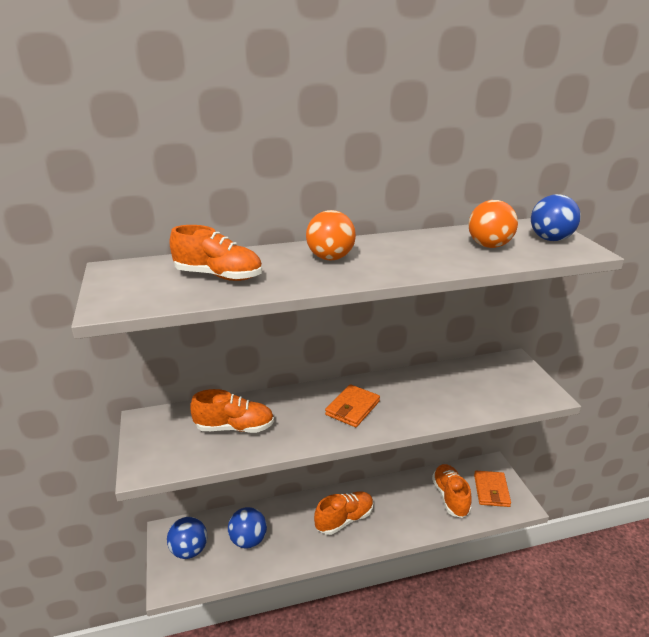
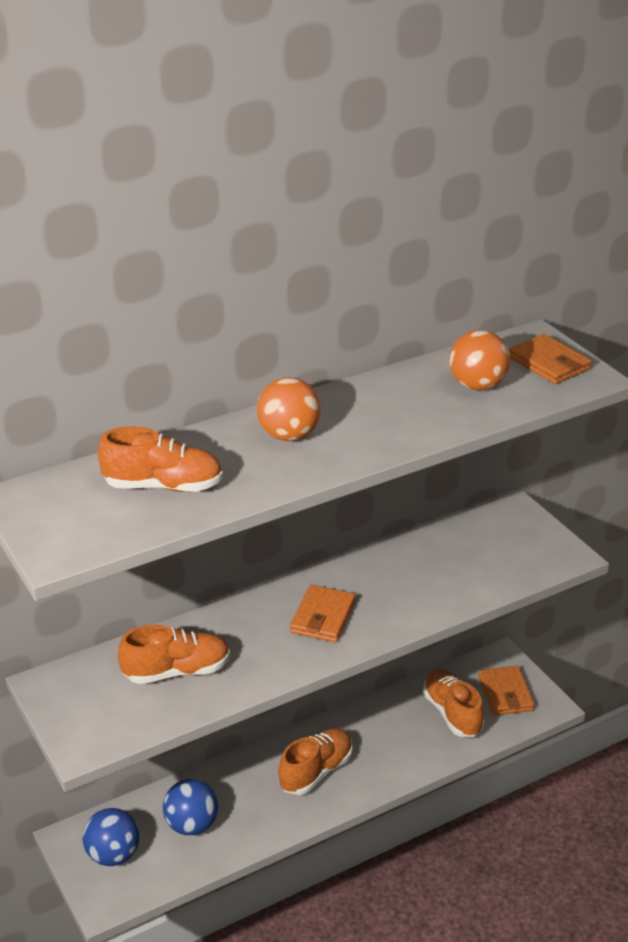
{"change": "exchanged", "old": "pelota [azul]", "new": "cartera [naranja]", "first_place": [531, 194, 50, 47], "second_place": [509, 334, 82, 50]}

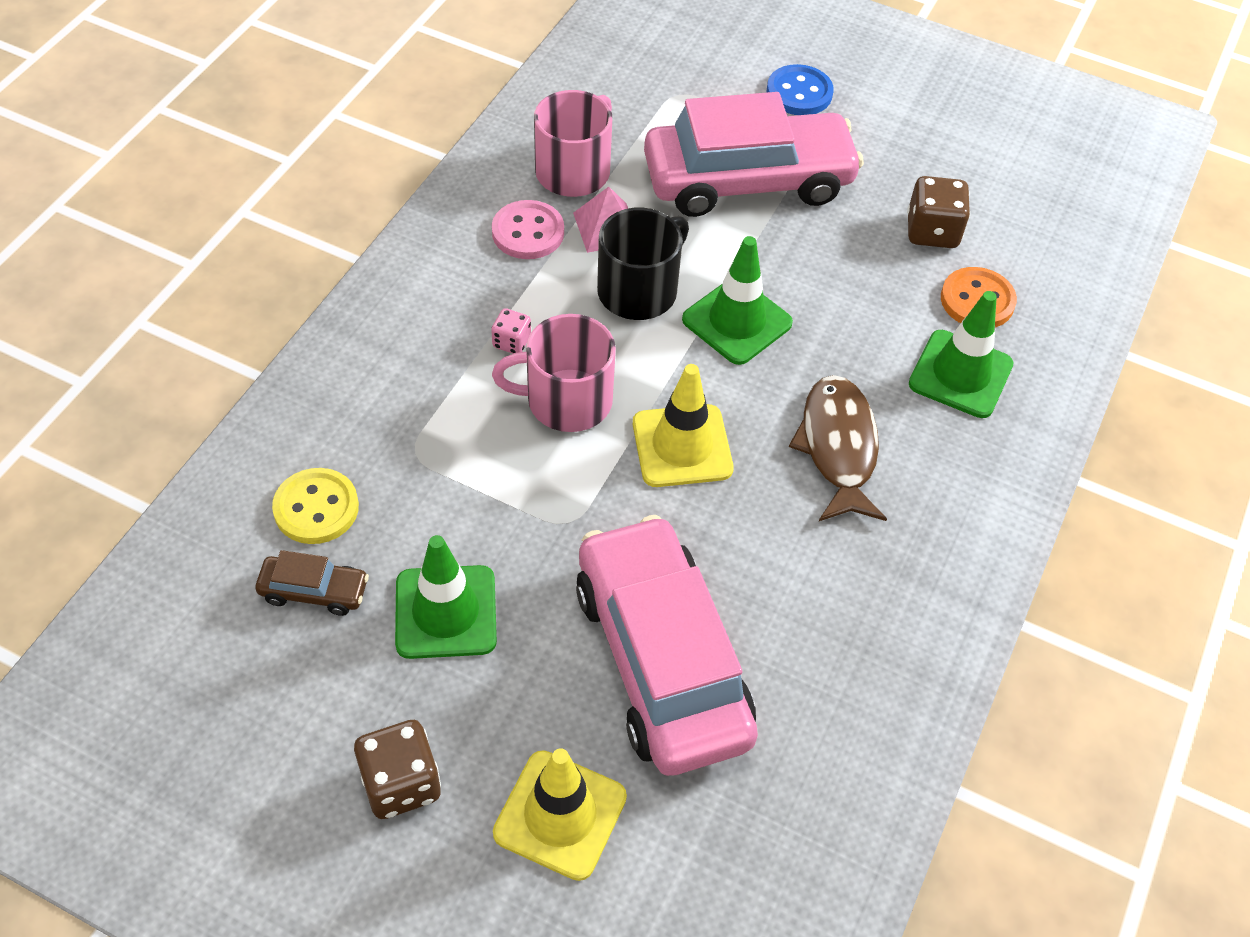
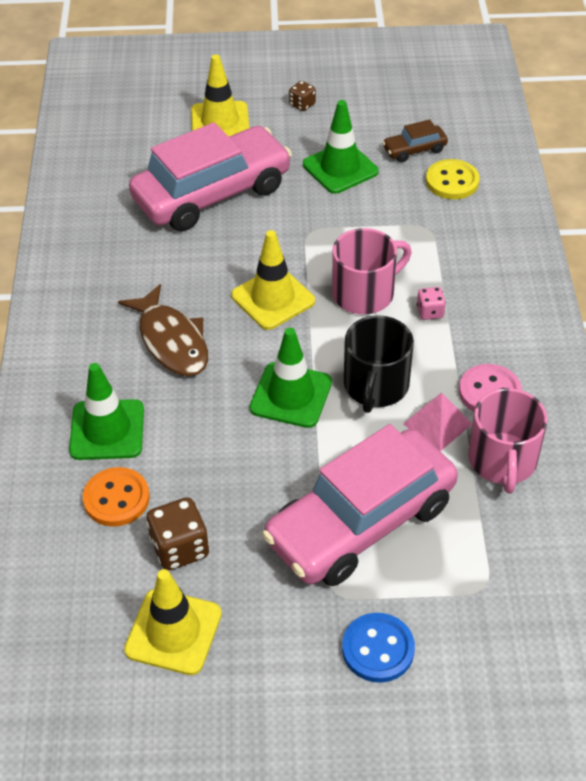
{"change": "spun", "old": "coche [rosa]", "first_place": [576, 515, 182, 261], "second_place": [129, 122, 163, 109], "degrees": -75}
{"change": "size", "old": "dado [marrón]", "first_place": [354, 720, 87, 99], "second_place": [289, 81, 27, 30], "factor": 0.57}
{"change": "appeared", "new": "cono de tráfico [amarillo]", "second_place": [124, 569, 98, 106]}

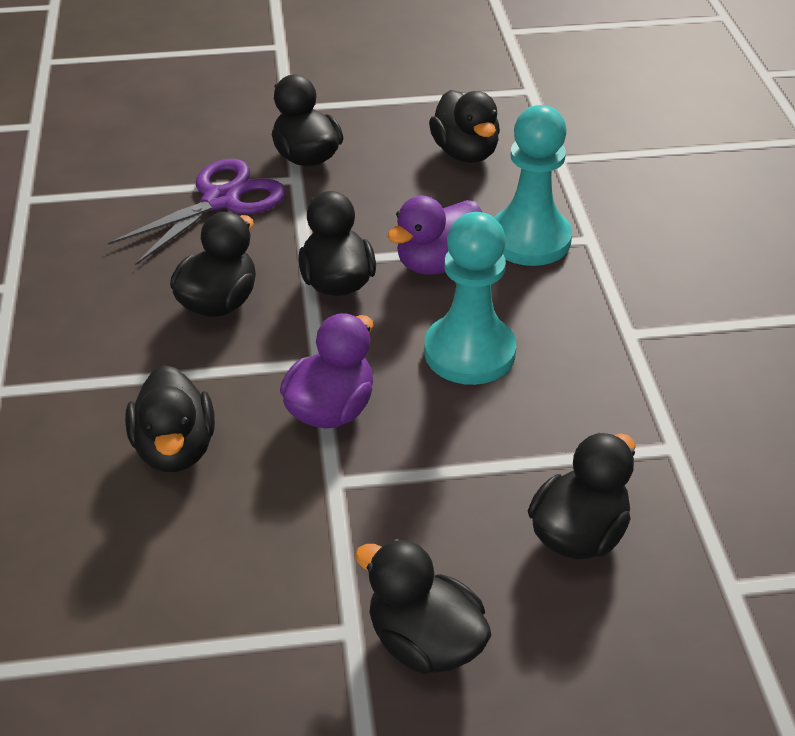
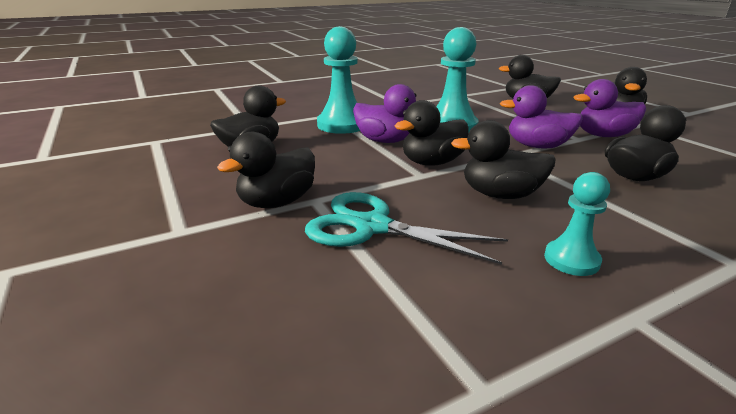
{"change": "colour", "old": "tijeras [morado]", "new": "tijeras [turquesa]", "first_place": [108, 159, 178, 106], "second_place": [305, 192, 203, 73]}
{"change": "appeared", "new": "pato [morado]", "second_place": [574, 79, 72, 58]}
{"change": "appeared", "new": "peón [turquesa]", "second_place": [544, 172, 66, 104]}

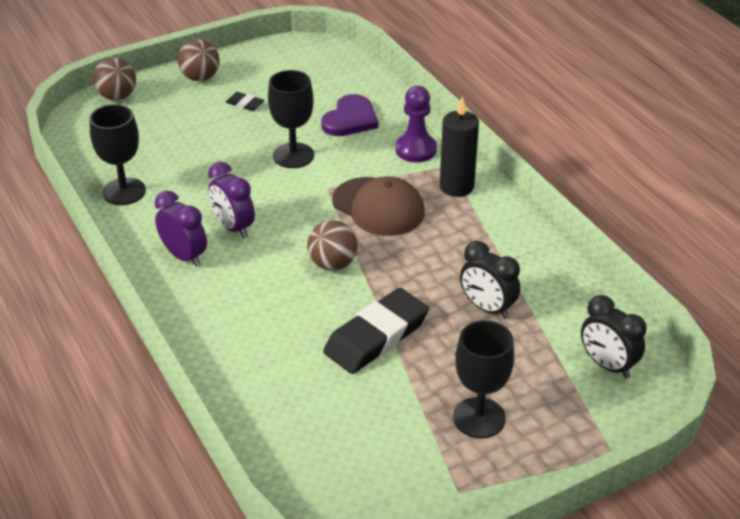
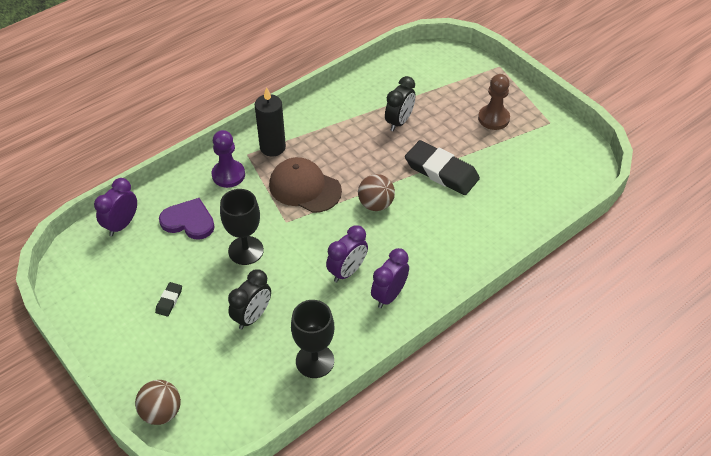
{"change": "missing", "old": "pelota [marrón]", "first_place": [178, 39, 42, 42]}
{"change": "spun", "old": "gorra [marrón]", "first_place": [332, 176, 93, 60], "second_place": [269, 157, 73, 56], "degrees": -90}
{"change": "relocated", "old": "despertador [negro]", "first_place": [581, 295, 66, 84], "second_place": [228, 269, 43, 61]}
{"change": "exchanged", "old": "copa [negro]", "new": "peón [marrón]", "first_place": [453, 320, 61, 118], "second_place": [478, 74, 32, 56]}
{"change": "appeared", "new": "despertador [morado]", "second_place": [94, 178, 43, 58]}

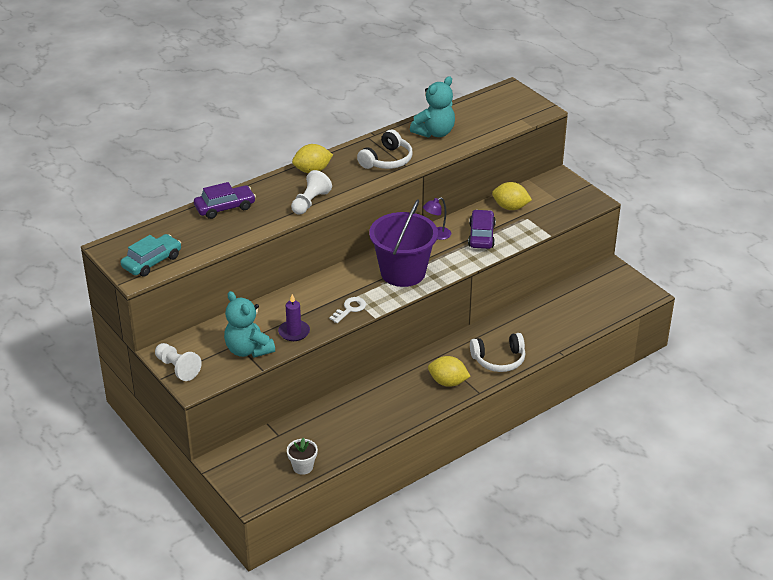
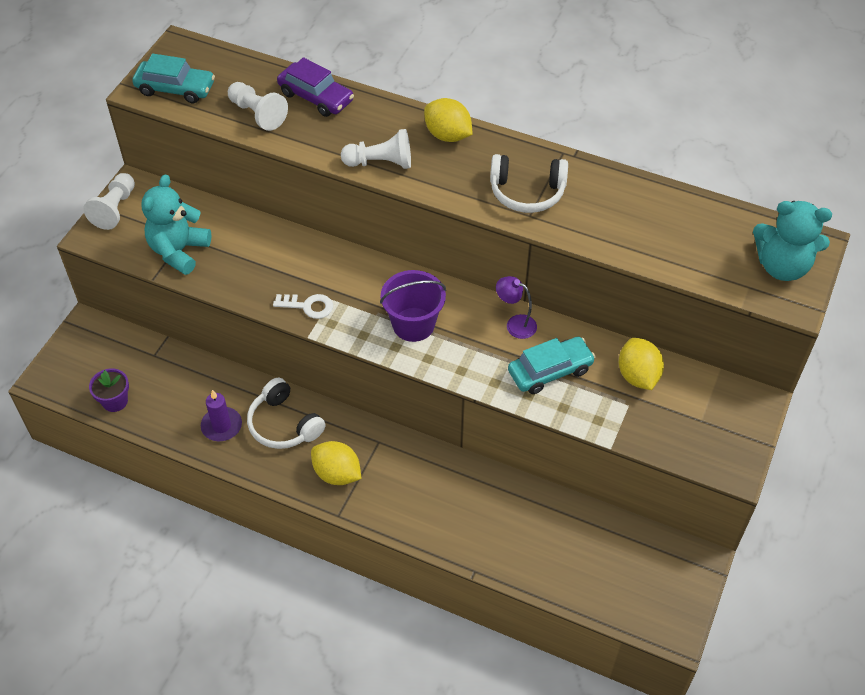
{"change": "relocated", "old": "osito [turquesa]", "first_place": [410, 76, 45, 62], "second_place": [753, 201, 79, 80]}
{"change": "size", "old": "balde [morado]", "first_place": [369, 199, 69, 88], "second_place": [380, 270, 66, 72], "factor": 0.66}
{"change": "colour", "old": "coche [morado]", "new": "coche [turquesa]", "first_place": [468, 210, 28, 39], "second_place": [508, 337, 87, 57]}
{"change": "relocated", "old": "vela [morado]", "first_place": [278, 294, 32, 47], "second_place": [201, 390, 41, 51]}
{"change": "relocated", "old": "auriculares [blanco]", "first_place": [470, 333, 55, 39], "second_place": [247, 377, 79, 72]}
{"change": "spun", "old": "limón [amarillo]", "first_place": [428, 356, 43, 31], "second_place": [311, 441, 51, 44], "degrees": -45}
{"change": "colour", "old": "maceta [blanco]", "new": "maceta [morado]", "first_place": [287, 438, 31, 37], "second_place": [89, 368, 40, 44]}
{"change": "appeared", "new": "peón [blanco]", "second_place": [228, 82, 60, 49]}

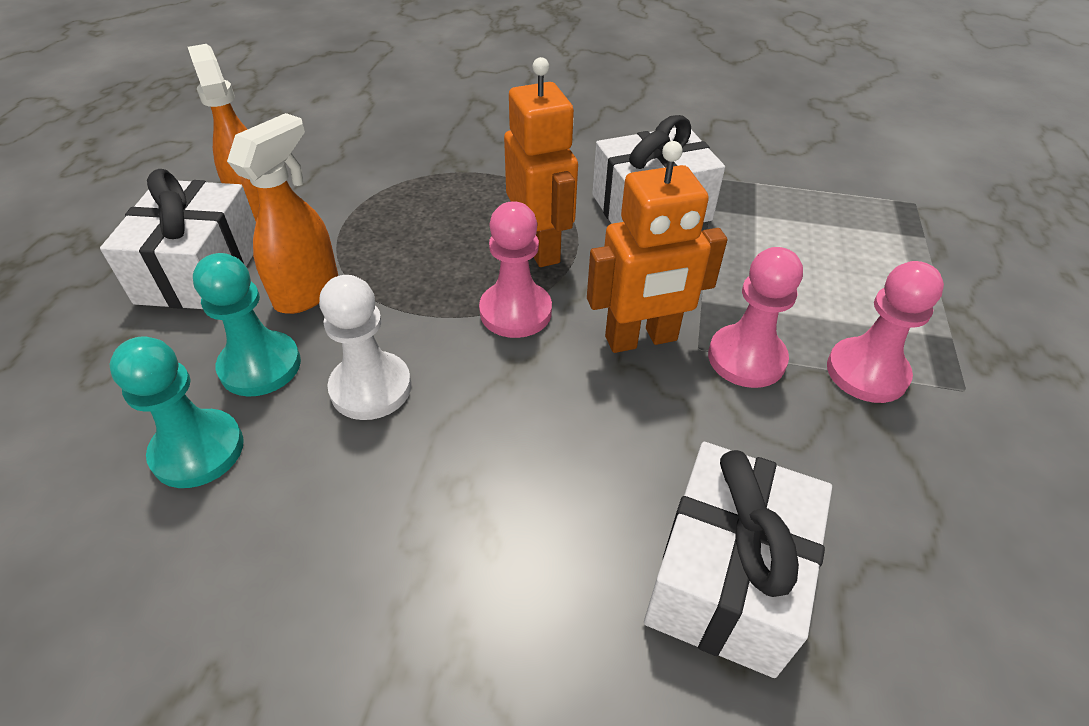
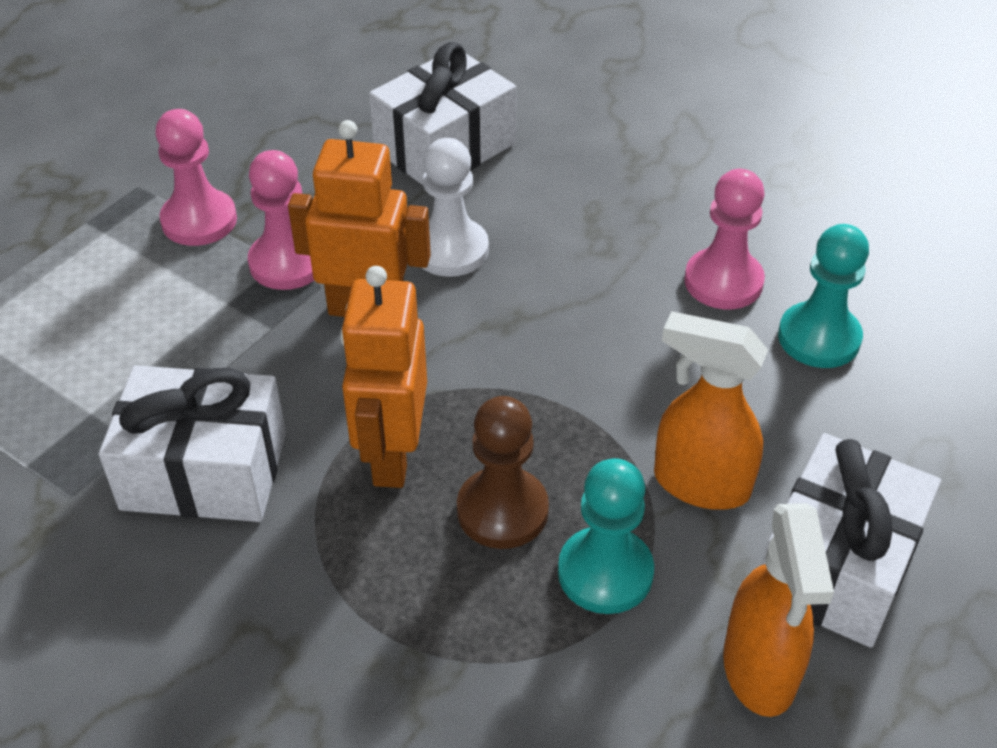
{"change": "spun", "old": "pulverizador [naranja]", "first_place": [227, 113, 111, 201], "second_place": [654, 311, 114, 199], "degrees": 60}
{"change": "relocated", "old": "peón [rosa]", "first_place": [479, 201, 73, 137], "second_place": [684, 169, 81, 140]}
{"change": "relocated", "old": "peón [turquesa]", "first_place": [193, 253, 108, 144], "second_place": [558, 458, 96, 156]}
{"change": "relocated", "old": "peón [blanco]", "first_place": [319, 275, 93, 145], "second_place": [422, 138, 67, 139]}
{"change": "appeared", "new": "peón [marrón]", "second_place": [457, 396, 92, 153]}

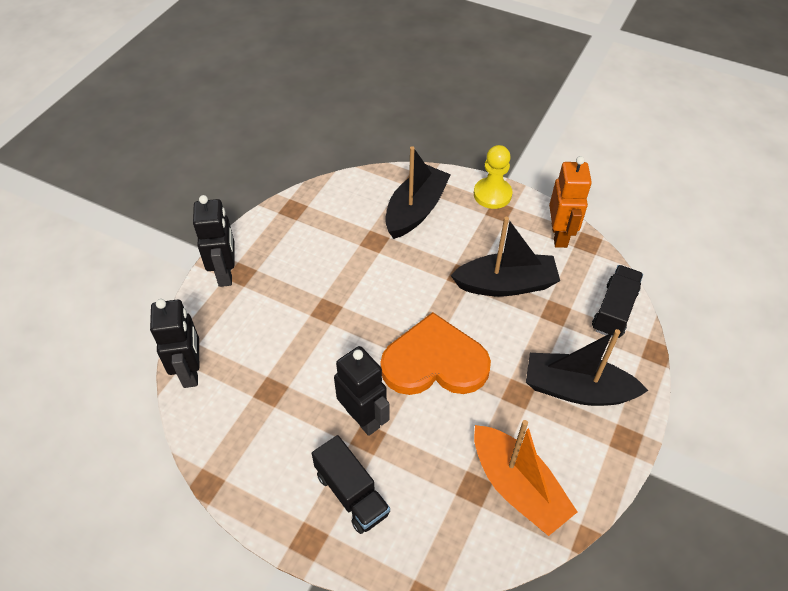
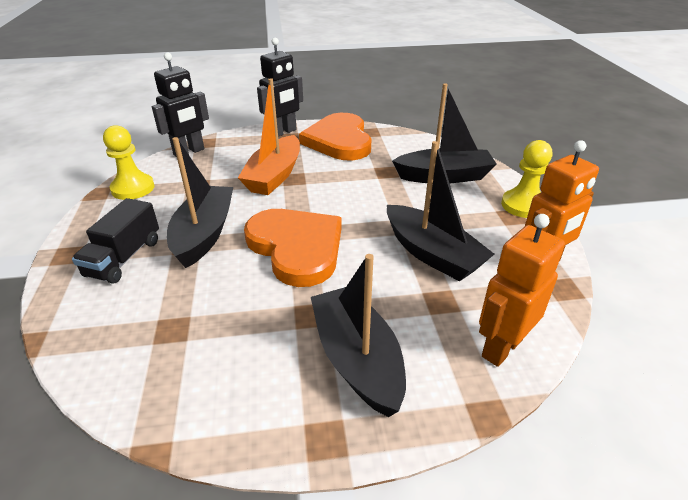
{"change": "exchanged", "old": "camión [negro]", "new": "robot [naranja]", "first_place": [592, 265, 51, 73], "second_place": [479, 214, 86, 153]}
{"change": "exchanged", "old": "robot [negro]", "new": "barco [negro]", "first_place": [334, 346, 56, 90], "second_place": [167, 137, 66, 131]}
{"change": "relocated", "old": "barco [naranja]", "first_place": [474, 420, 104, 116], "second_place": [238, 78, 62, 117]}
{"change": "appeared", "new": "corazón [naranja]", "second_place": [299, 113, 73, 47]}
{"change": "appeared", "new": "peón [amarillo]", "second_place": [103, 125, 52, 75]}

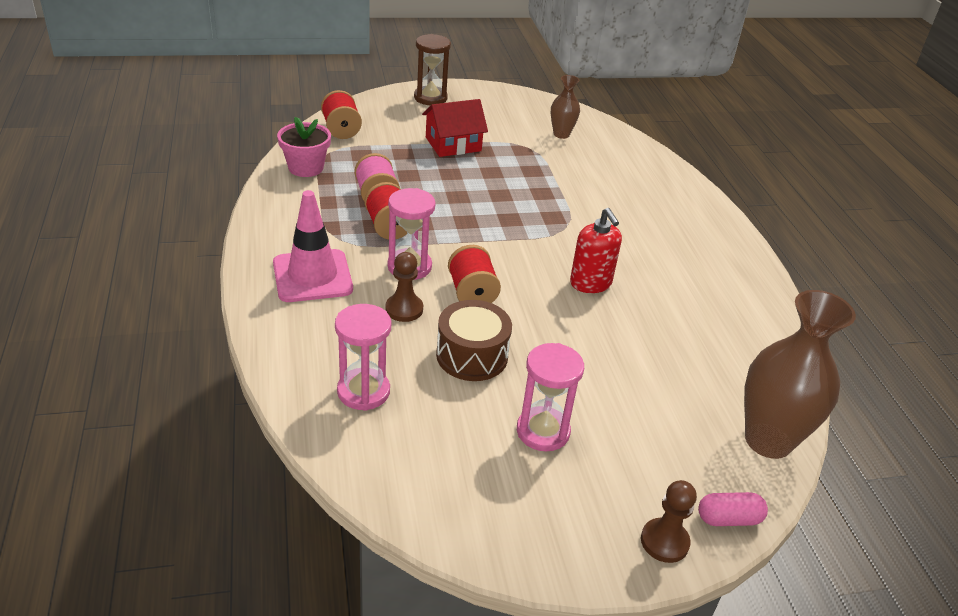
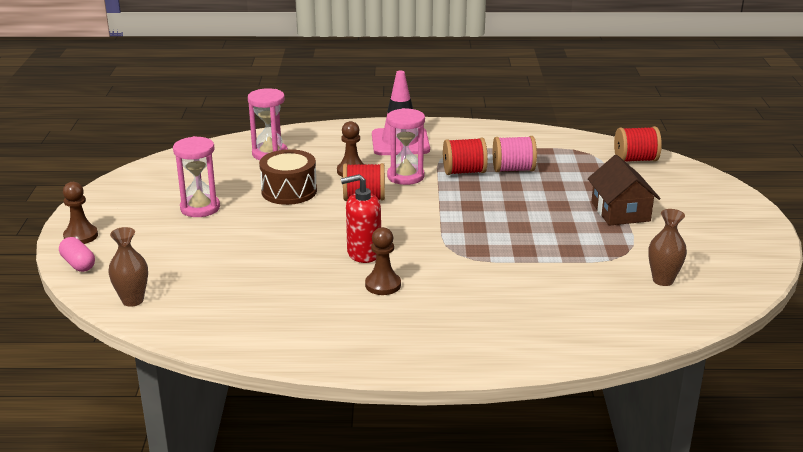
{"change": "missing", "old": "reloj de arena [marrón]", "first_place": [414, 34, 37, 71]}
{"change": "colour", "old": "casa [rojo]", "new": "casa [marrón]", "first_place": [422, 99, 66, 58], "second_place": [588, 155, 72, 71]}
{"change": "missing", "old": "maceta [rosa]", "first_place": [277, 117, 54, 60]}
{"change": "size", "old": "florero [marrón]", "first_place": [744, 290, 112, 169], "second_place": [108, 227, 40, 80], "factor": 0.52}
{"change": "spun", "old": "cápsula [rosa]", "first_place": [698, 492, 70, 34], "second_place": [59, 237, 36, 35], "degrees": -45}
{"change": "appeared", "new": "peón [marrón]", "second_place": [365, 227, 36, 68]}

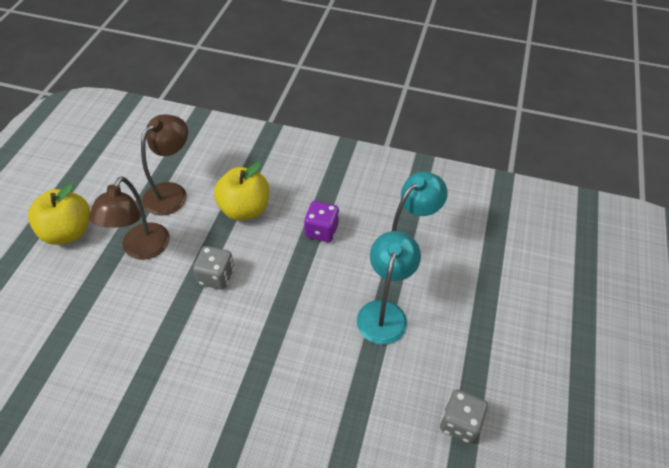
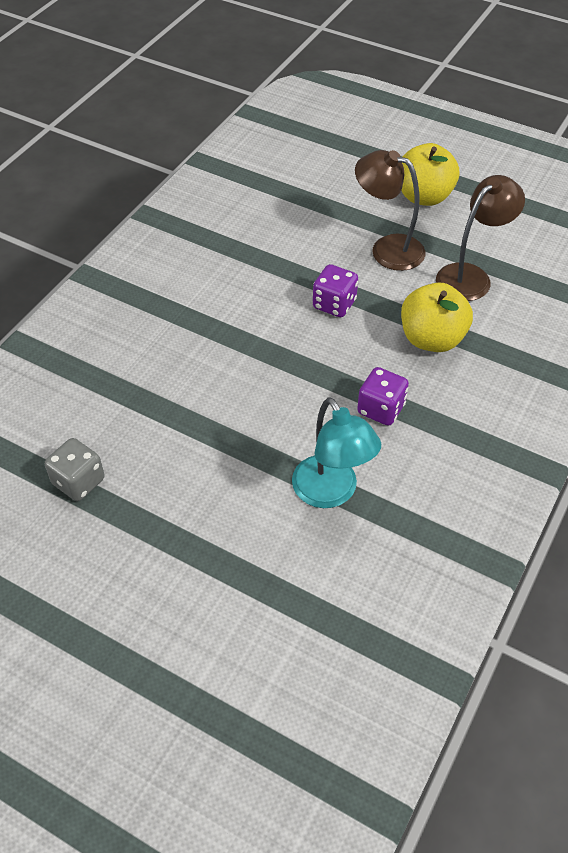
{"change": "spun", "old": "lámpara [marrón]", "first_place": [141, 114, 47, 102], "second_place": [436, 175, 89, 126], "degrees": -90}
{"change": "missing", "old": "lámpara [turquesa]", "first_place": [357, 231, 64, 114]}
{"change": "colour", "old": "dado [gris]", "new": "dado [morado]", "first_place": [193, 246, 41, 44], "second_place": [313, 264, 45, 53]}

